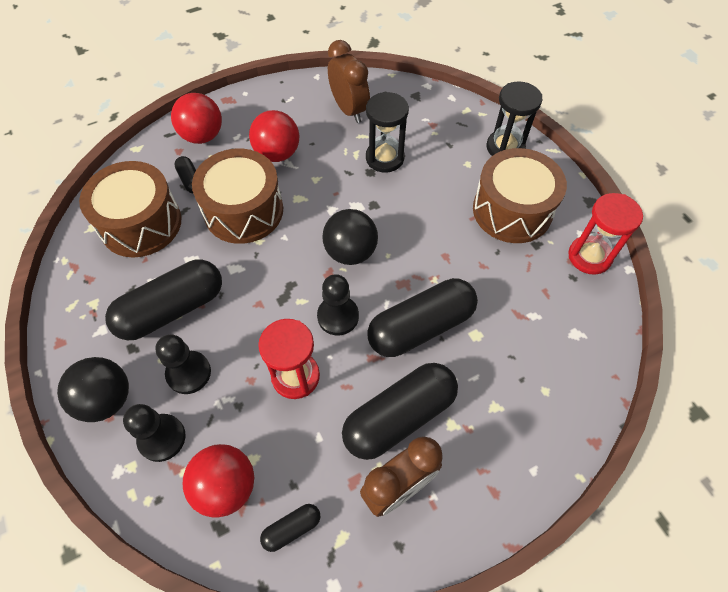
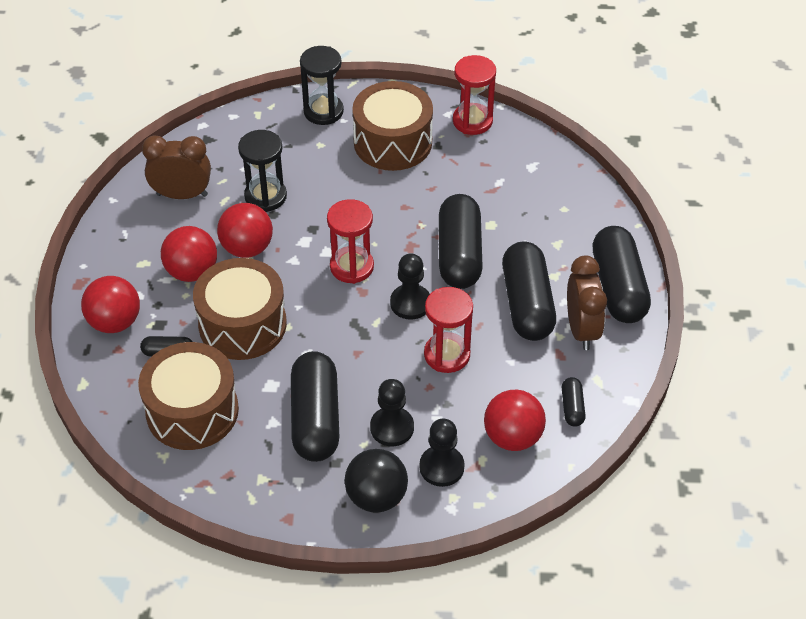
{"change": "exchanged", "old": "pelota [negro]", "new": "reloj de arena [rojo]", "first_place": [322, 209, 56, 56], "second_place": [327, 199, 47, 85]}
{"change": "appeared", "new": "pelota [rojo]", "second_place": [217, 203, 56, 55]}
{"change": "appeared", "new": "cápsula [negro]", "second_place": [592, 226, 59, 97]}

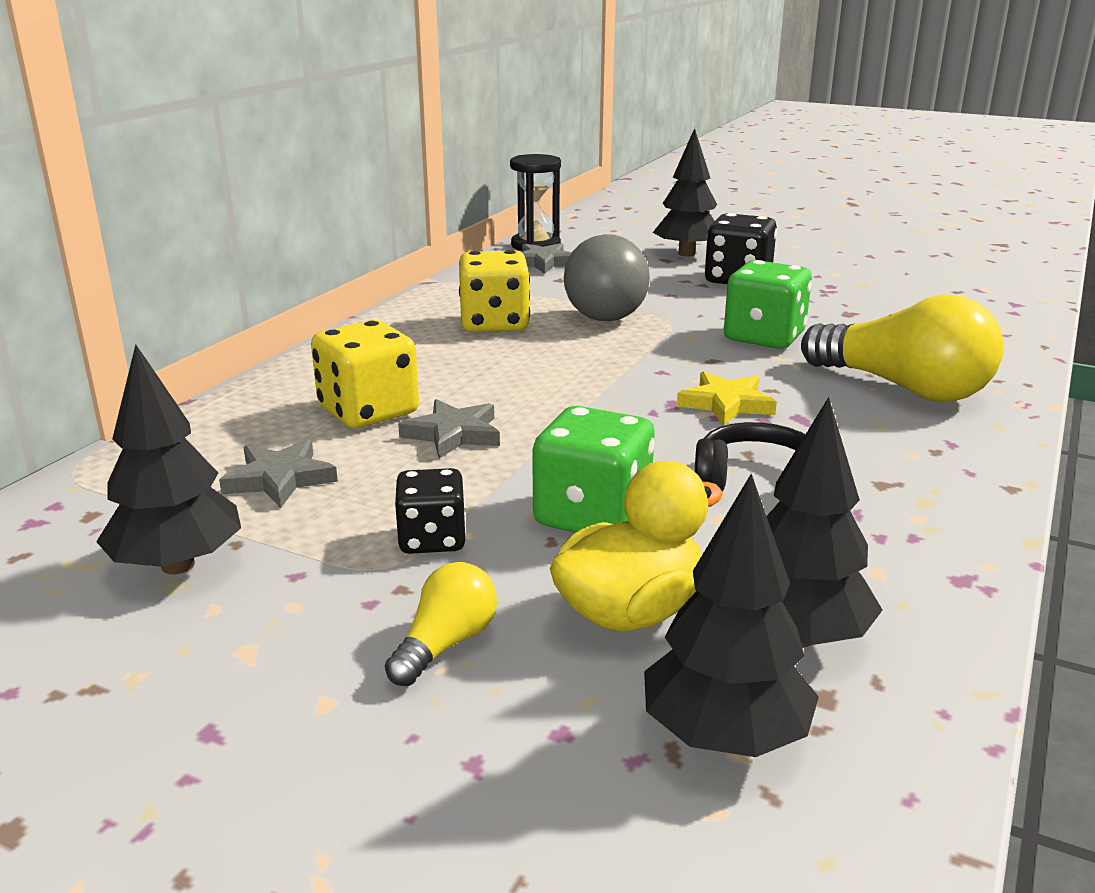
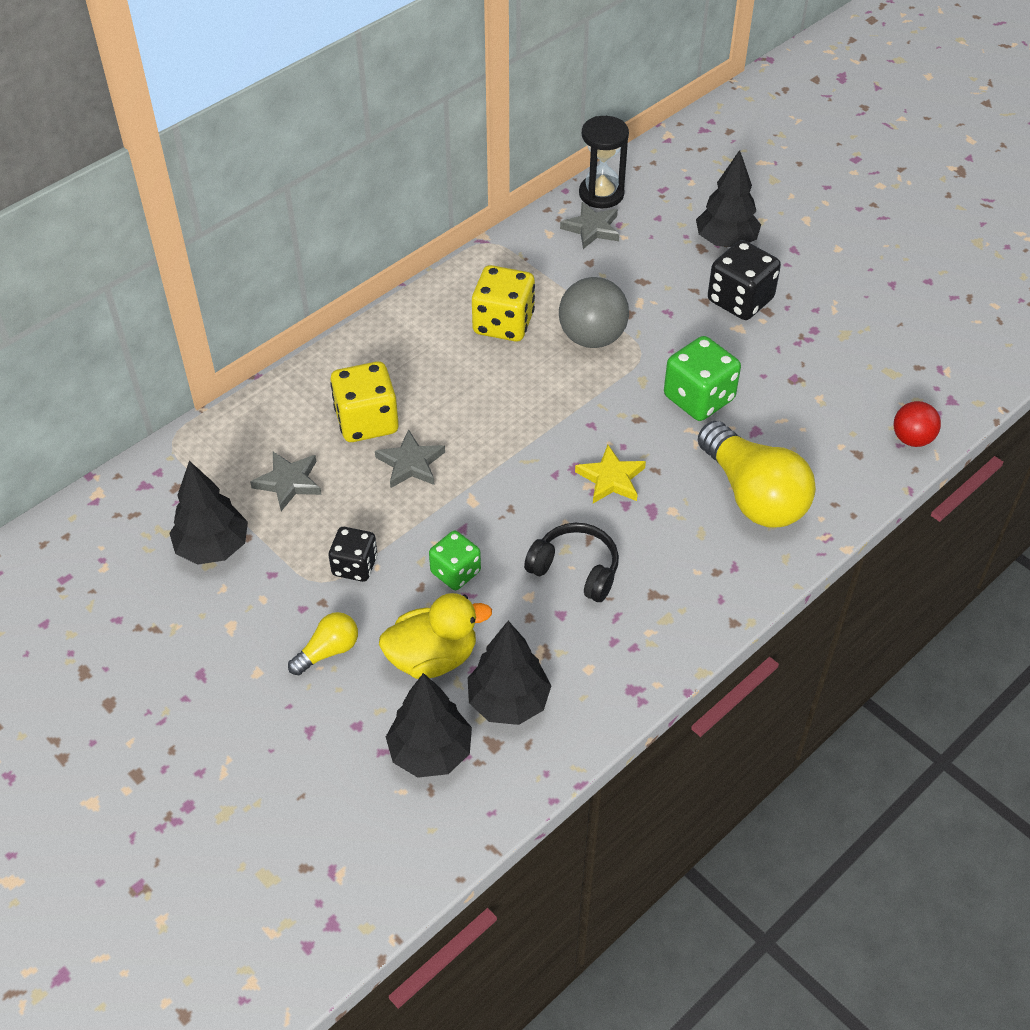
{"change": "size", "old": "dado [verde]", "first_place": [532, 406, 123, 127], "second_place": [429, 531, 52, 59], "factor": 0.64}
{"change": "appeared", "new": "pelota [rojo]", "second_place": [893, 401, 48, 46]}

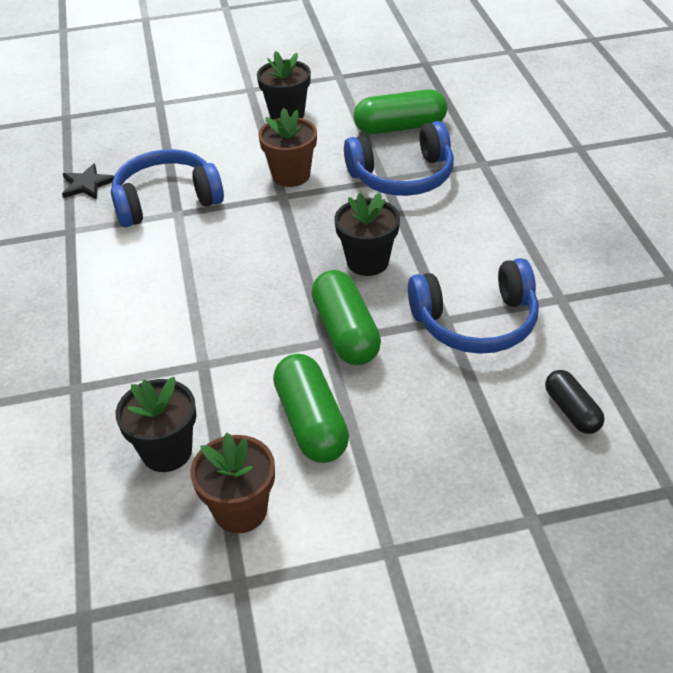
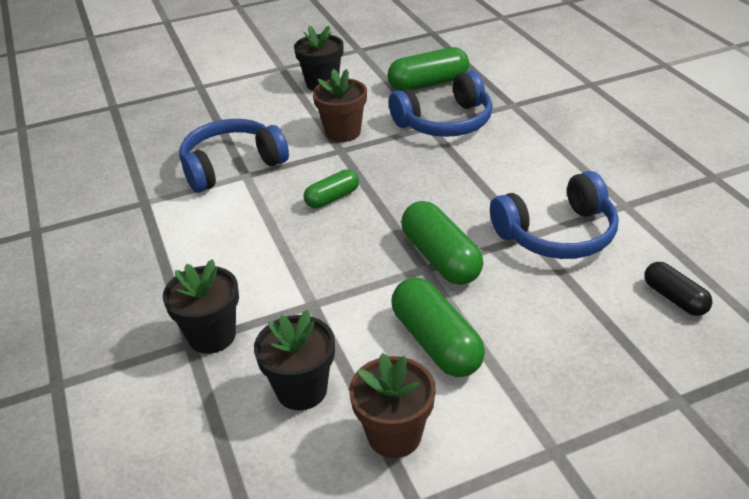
{"change": "missing", "old": "estrella [negro]", "first_place": [62, 163, 52, 37]}
{"change": "relocated", "old": "maceta [negro]", "first_place": [334, 192, 66, 84], "second_place": [163, 259, 76, 95]}
{"change": "appeared", "new": "cápsula [verde]", "second_place": [304, 169, 55, 39]}

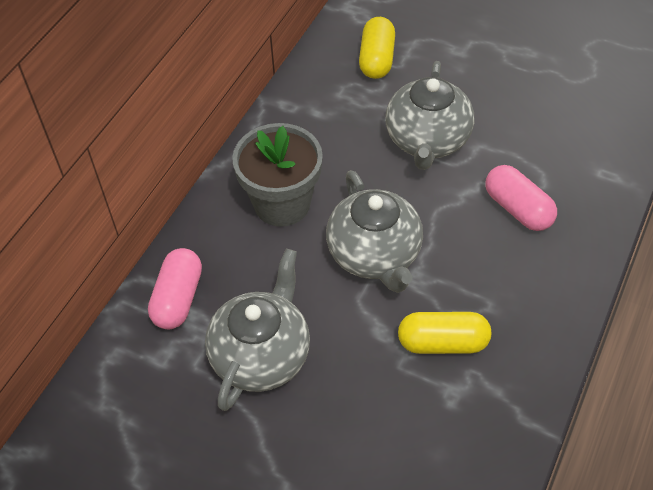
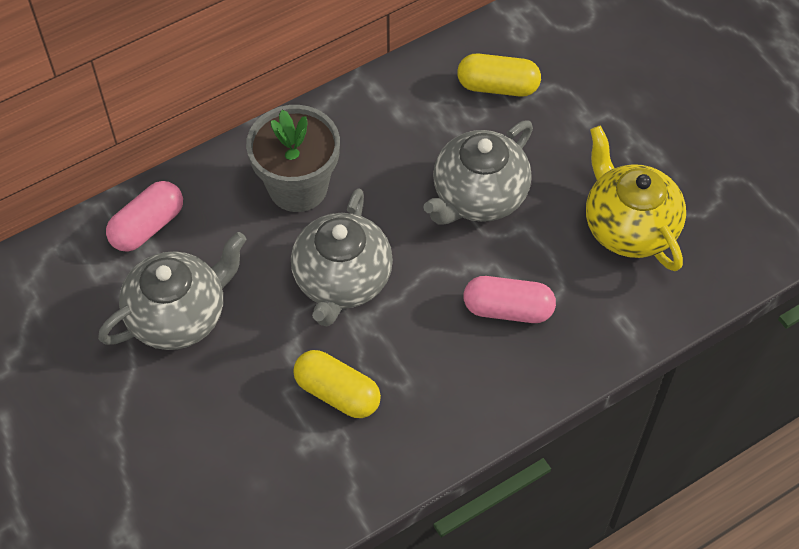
{"change": "spun", "old": "cápsula [amarillo]", "first_place": [359, 17, 36, 62], "second_place": [457, 54, 84, 43], "degrees": 60}
{"change": "spun", "old": "cápsula [rosa]", "first_place": [486, 165, 71, 66], "second_place": [463, 276, 93, 47], "degrees": -75}
{"change": "appeared", "new": "tetera [amarillo]", "second_place": [586, 126, 100, 145]}

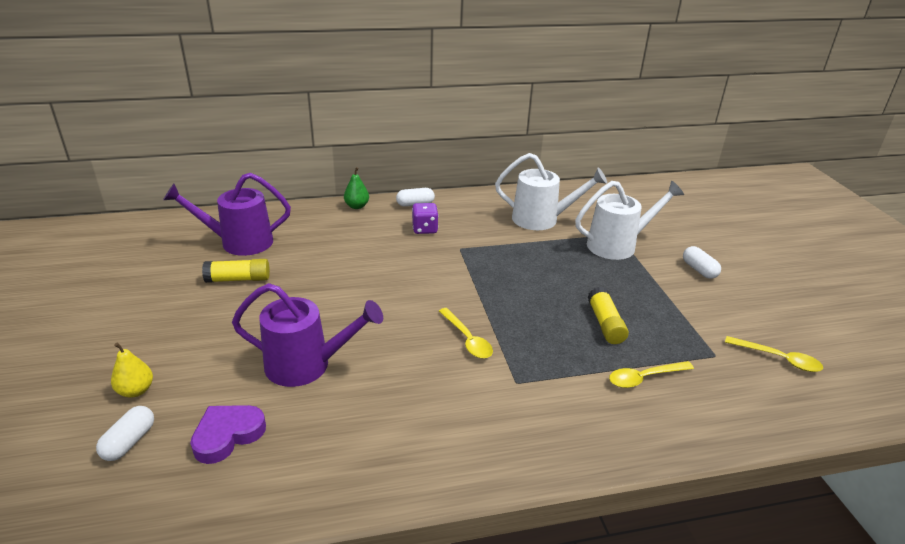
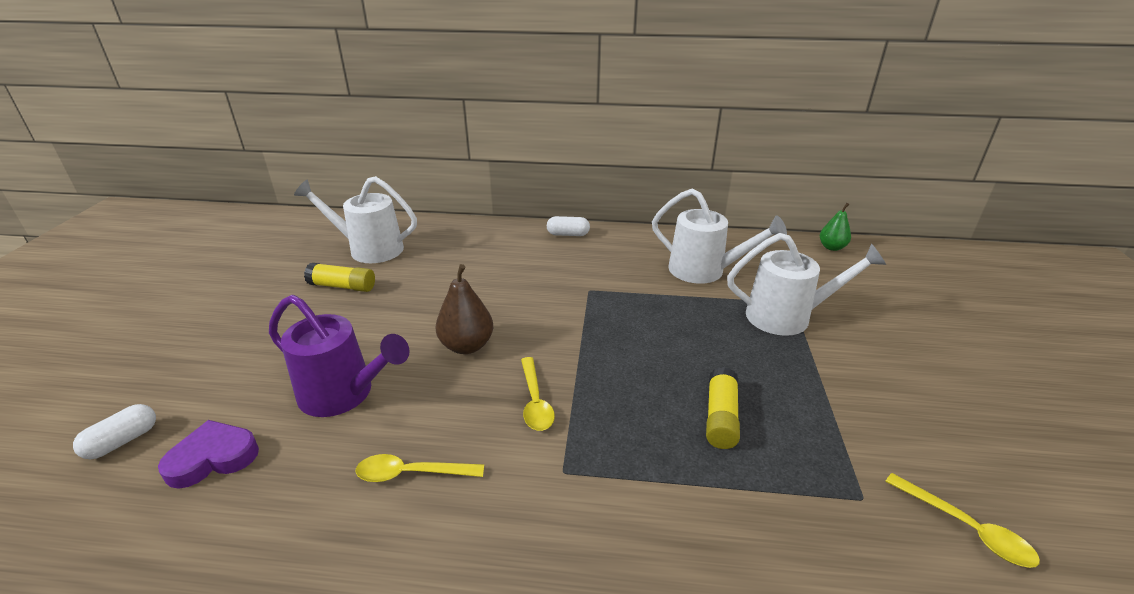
{"change": "relocated", "old": "pera [verde]", "first_place": [344, 167, 25, 42], "second_place": [820, 203, 31, 48]}
{"change": "colour", "old": "regadera [morado]", "new": "regadera [blanco]", "first_place": [163, 173, 128, 83], "second_place": [294, 176, 123, 87]}
{"change": "missing", "old": "dado [morado]", "first_place": [412, 203, 27, 31]}
{"change": "missing", "old": "cápsula [blanco]", "first_place": [683, 246, 38, 33]}
{"change": "missing", "old": "pera [amarillo]", "first_place": [111, 343, 42, 55]}
{"change": "relocated", "old": "cuchara [amarillo]", "first_place": [609, 361, 85, 27], "second_place": [356, 454, 128, 28]}
{"change": "appeared", "new": "pera [marrón]", "second_place": [436, 264, 57, 90]}

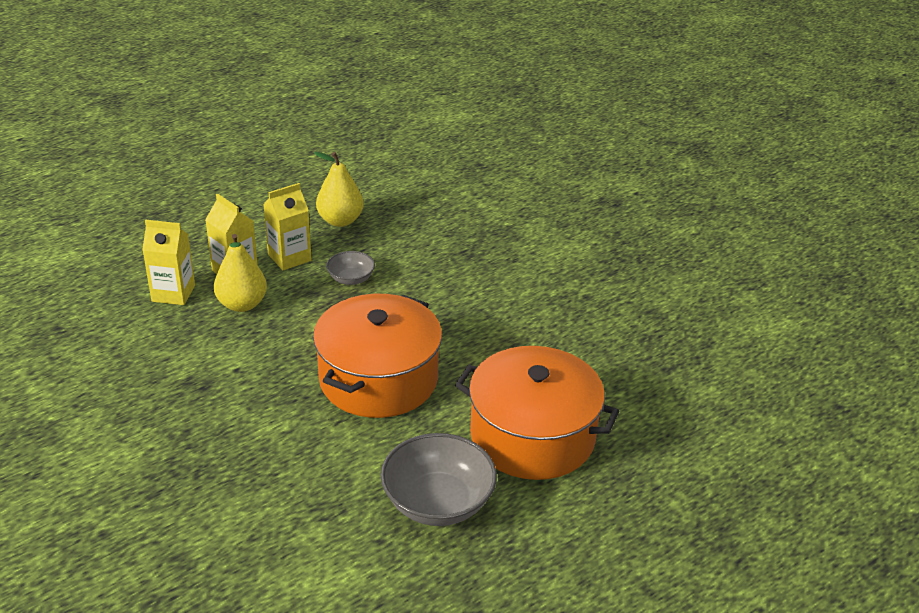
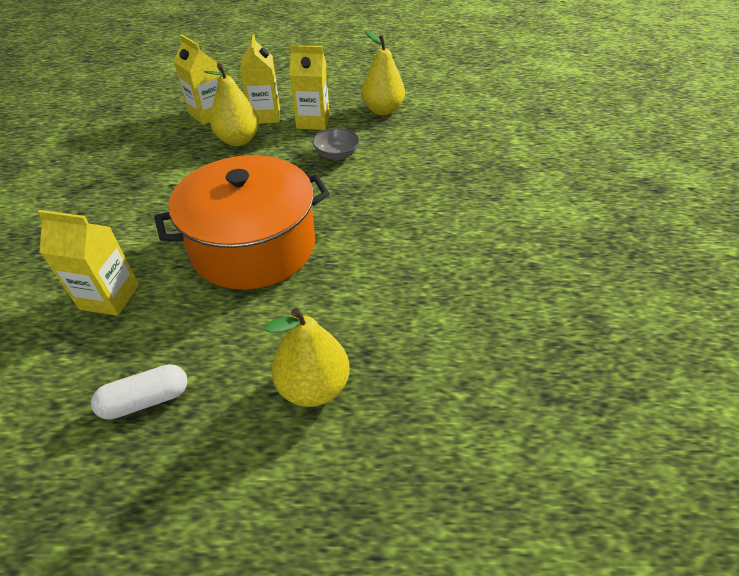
{"change": "exchanged", "old": "olla [naranja]", "new": "pera [amarillo]", "first_place": [455, 346, 164, 134], "second_place": [265, 308, 85, 99]}
{"change": "exchanged", "old": "cuenco [gris]", "new": "cápsula [blanco]", "first_place": [381, 433, 116, 93], "second_place": [91, 364, 97, 56]}
{"change": "appeared", "new": "cartón de leche [amarillo]", "second_place": [38, 210, 101, 106]}

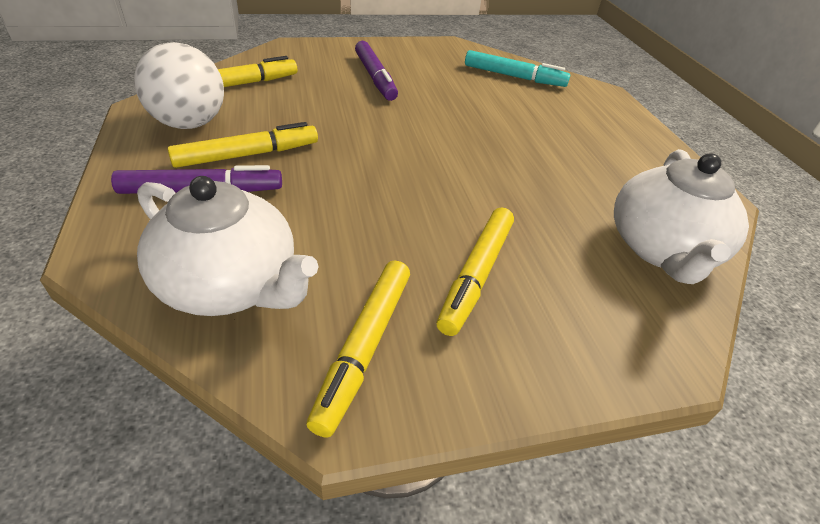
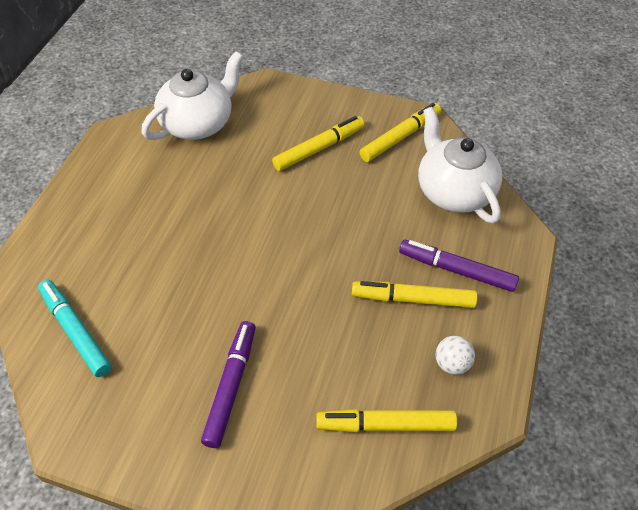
{"change": "size", "old": "pelota [blanco]", "first_place": [134, 42, 90, 87], "second_place": [435, 336, 40, 39], "factor": 0.5}

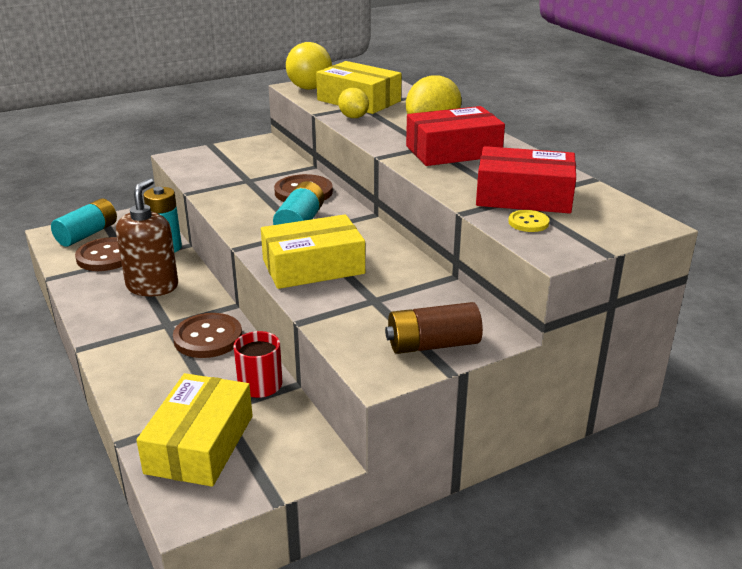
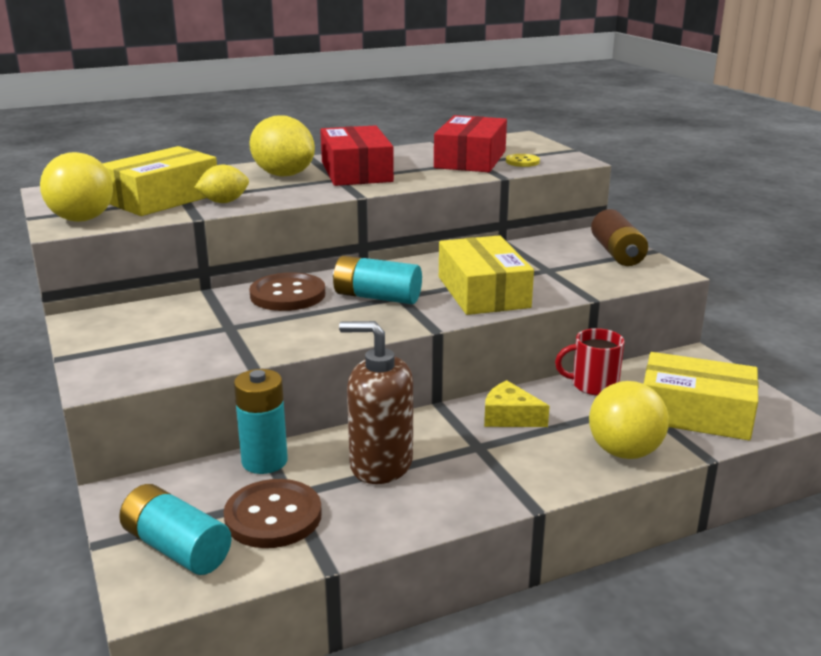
{"change": "exchanged", "old": "botón [marrón]", "new": "queso [amarillo]", "first_place": [173, 313, 69, 45], "second_place": [484, 380, 66, 47]}
{"change": "appeared", "new": "pelota [amarillo]", "second_place": [589, 381, 80, 78]}

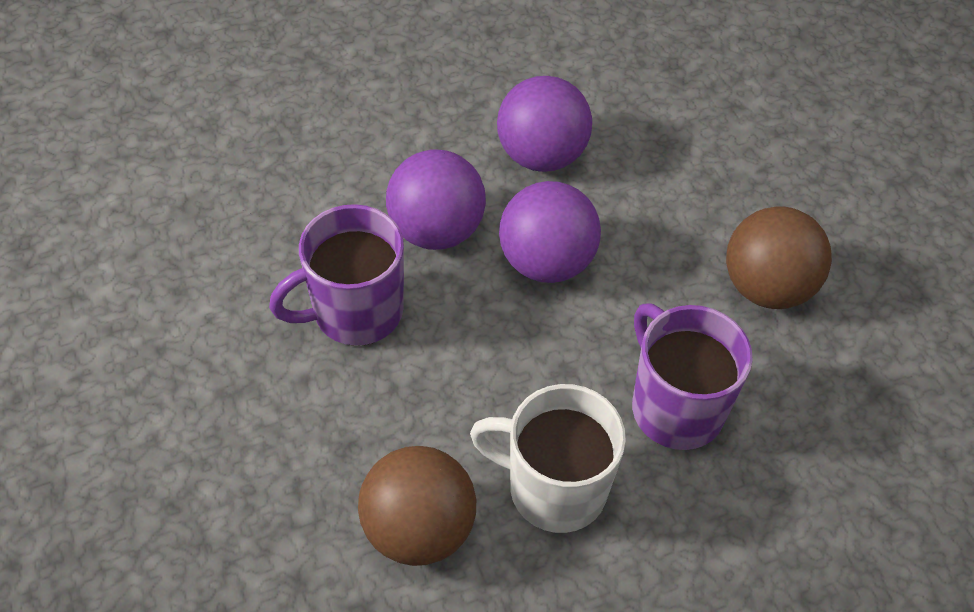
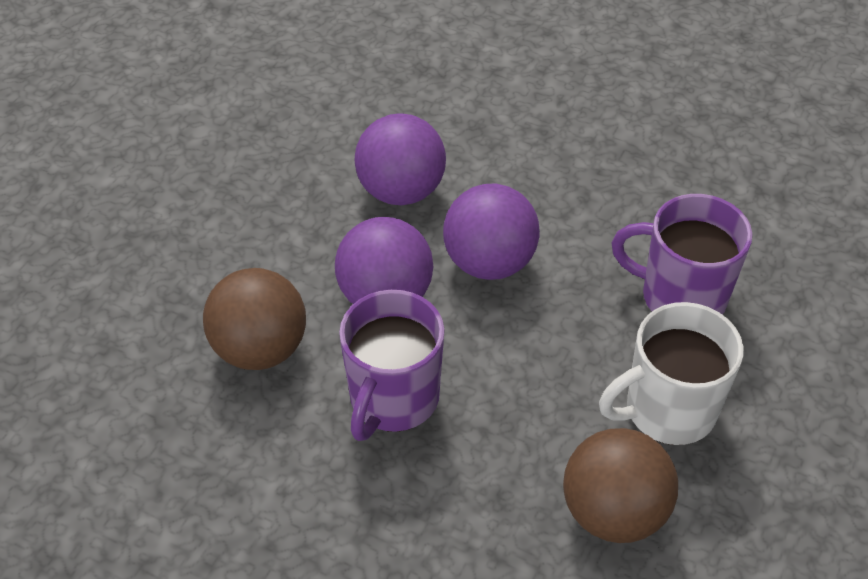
{"change": "relocated", "old": "pelota [marrón]", "first_place": [726, 207, 106, 102], "second_place": [203, 268, 103, 102]}

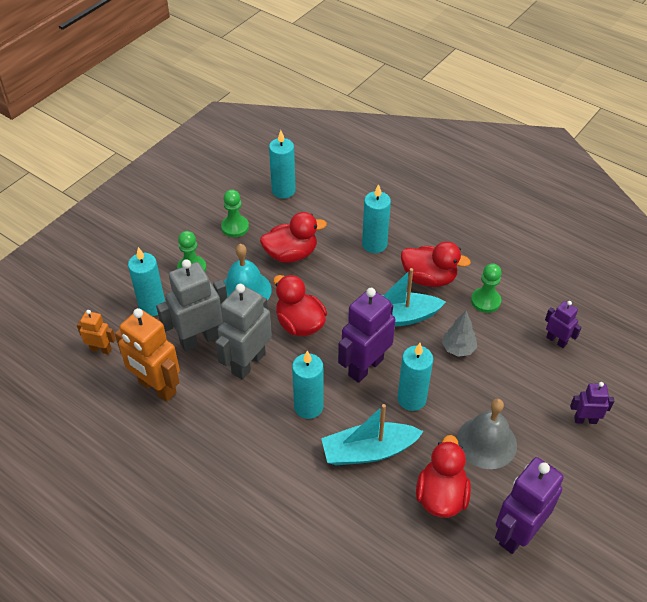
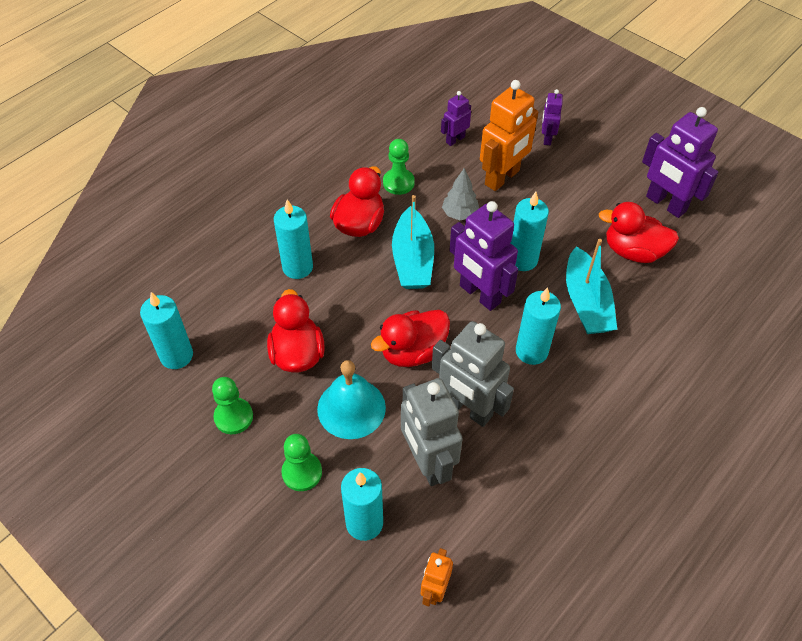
{"change": "relocated", "old": "robot [naranja]", "first_place": [115, 308, 65, 94], "second_place": [480, 80, 58, 111]}
{"change": "missing", "old": "campana [gris]", "first_place": [457, 399, 60, 70]}

